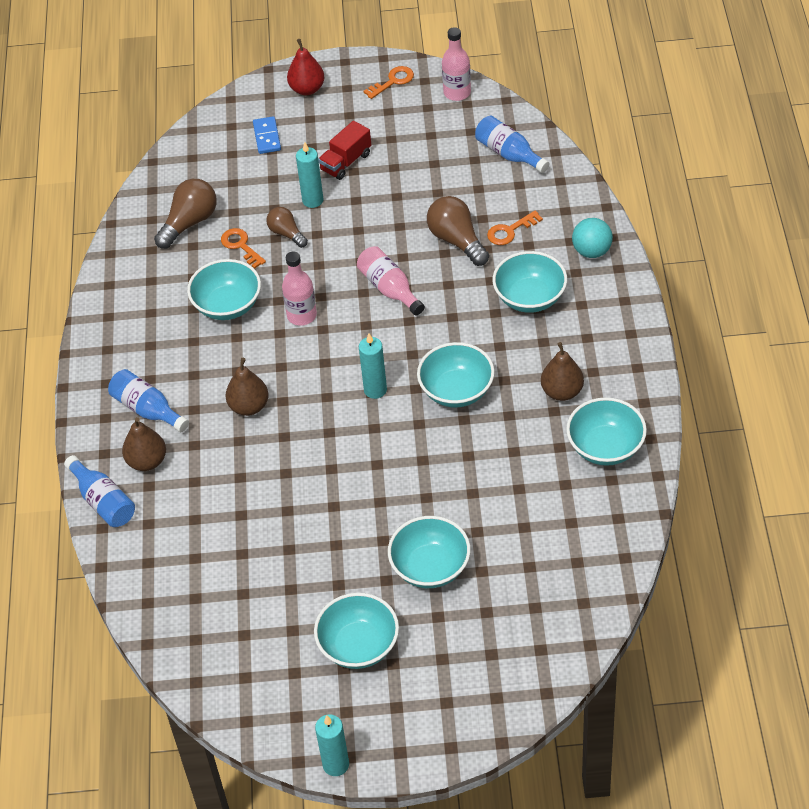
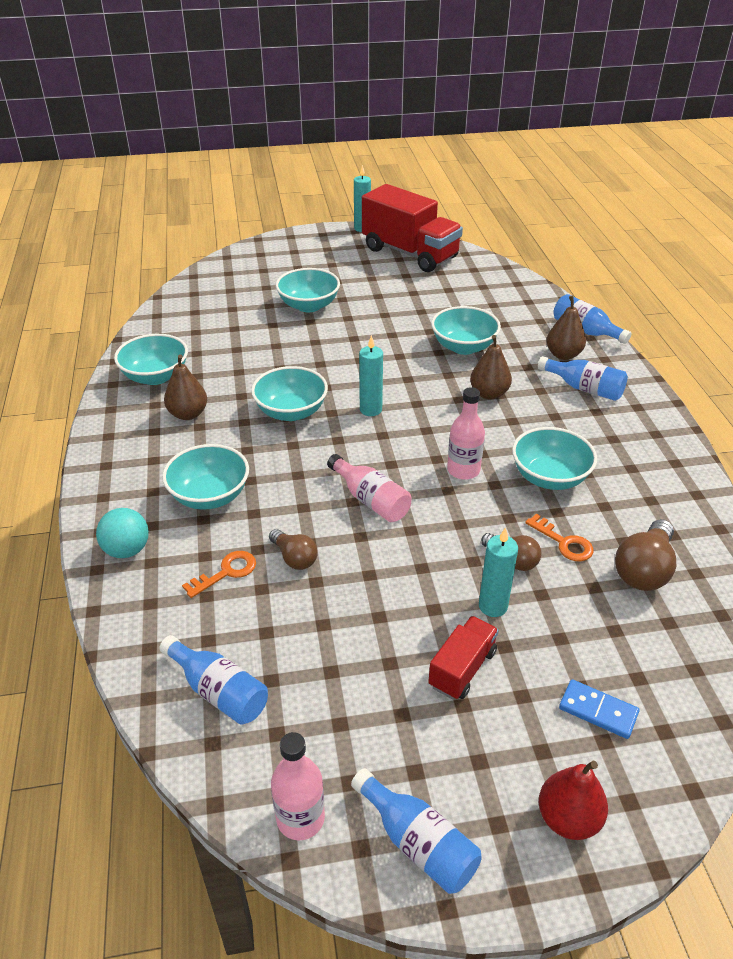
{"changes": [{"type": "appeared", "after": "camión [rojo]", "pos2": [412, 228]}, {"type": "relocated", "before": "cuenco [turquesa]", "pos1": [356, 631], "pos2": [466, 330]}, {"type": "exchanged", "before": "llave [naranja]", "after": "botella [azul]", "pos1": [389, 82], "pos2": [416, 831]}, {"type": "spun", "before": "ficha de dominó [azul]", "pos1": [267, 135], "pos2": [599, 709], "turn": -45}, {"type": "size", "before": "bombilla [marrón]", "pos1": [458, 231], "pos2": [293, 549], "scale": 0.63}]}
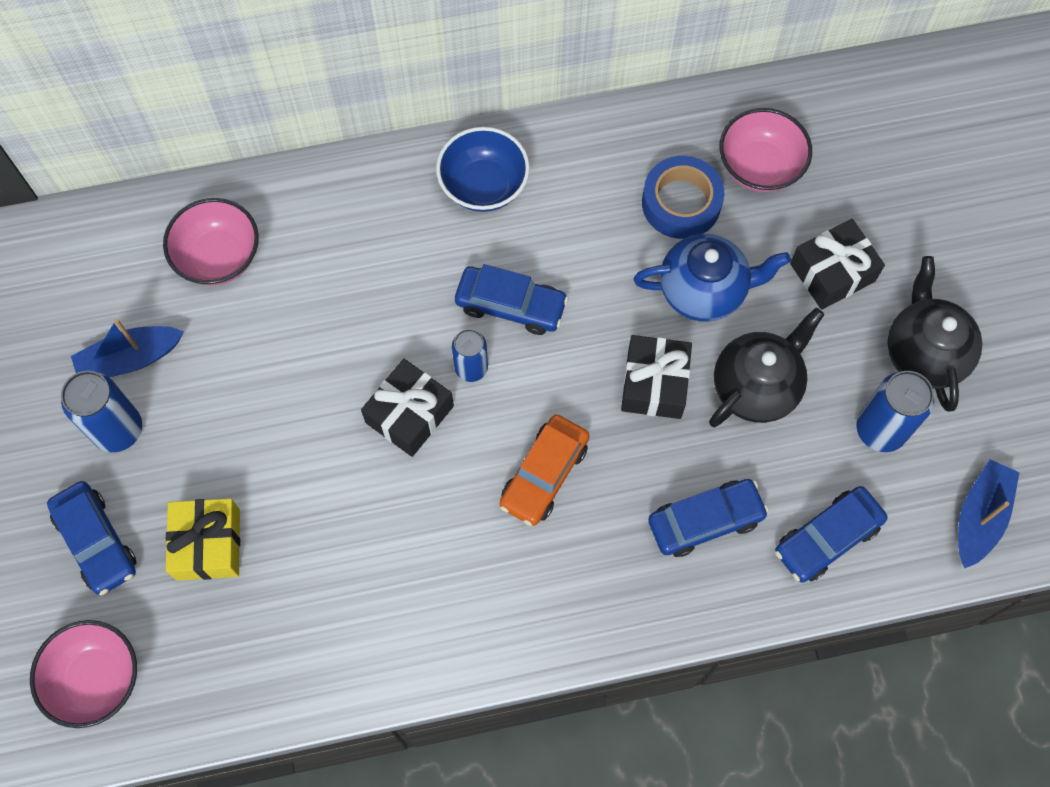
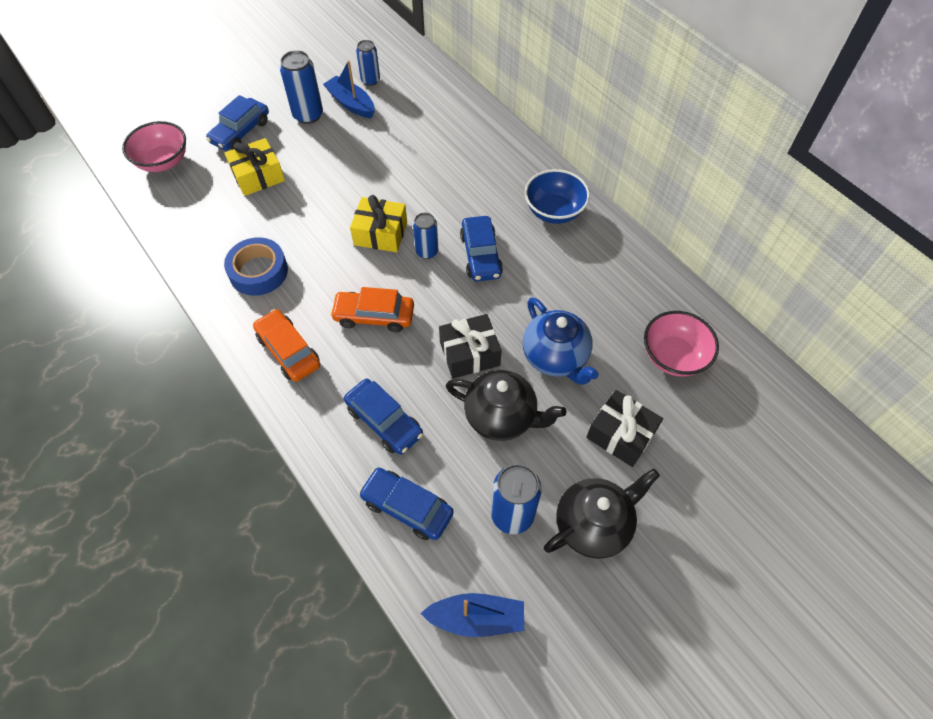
{"changes": [{"type": "missing", "before": "cuenco [rosa]", "pos1": [211, 241]}, {"type": "appeared", "after": "coche [naranja]", "pos2": [286, 345]}, {"type": "appeared", "after": "lata [azul]", "pos2": [368, 63]}, {"type": "relocated", "before": "cinta adhesiva [azul]", "pos1": [683, 197], "pos2": [256, 266]}, {"type": "colour", "before": "regalo [negro]", "after": "regalo [amarillo]", "pos1": [407, 408], "pos2": [378, 223]}]}
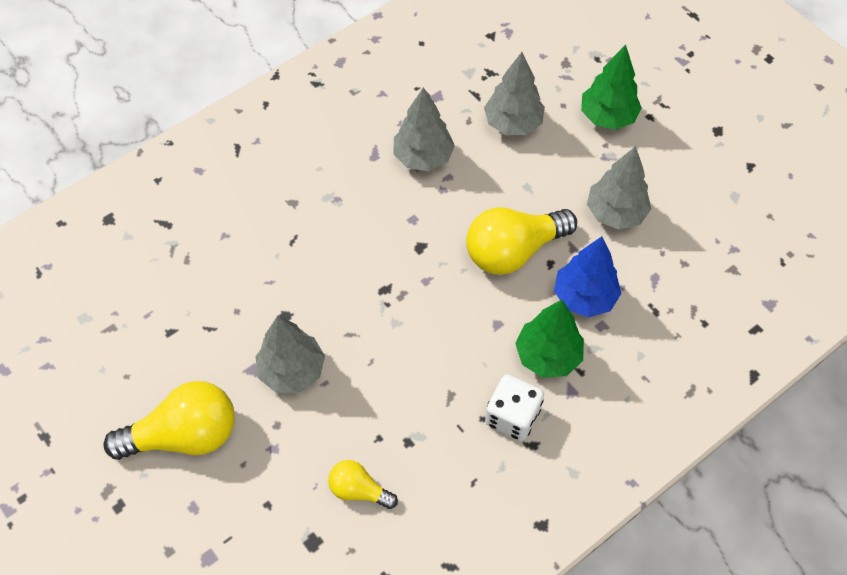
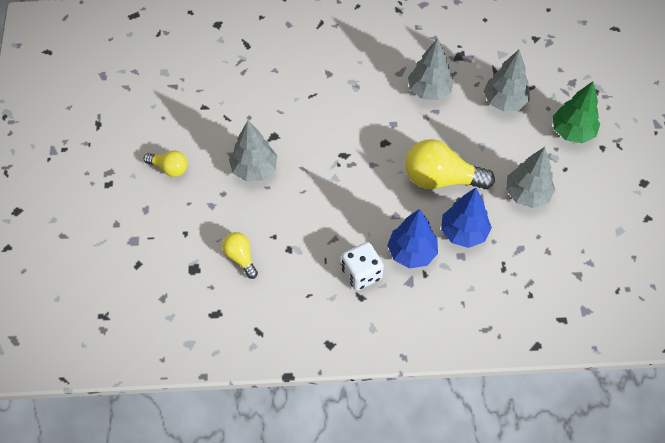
{"changes": [{"type": "colour", "before": "árbol [verde]", "after": "árbol [azul]", "pos1": [549, 338], "pos2": [412, 238]}, {"type": "size", "before": "bombilla [amarillo]", "pos1": [169, 420], "pos2": [165, 164], "scale": 0.53}]}
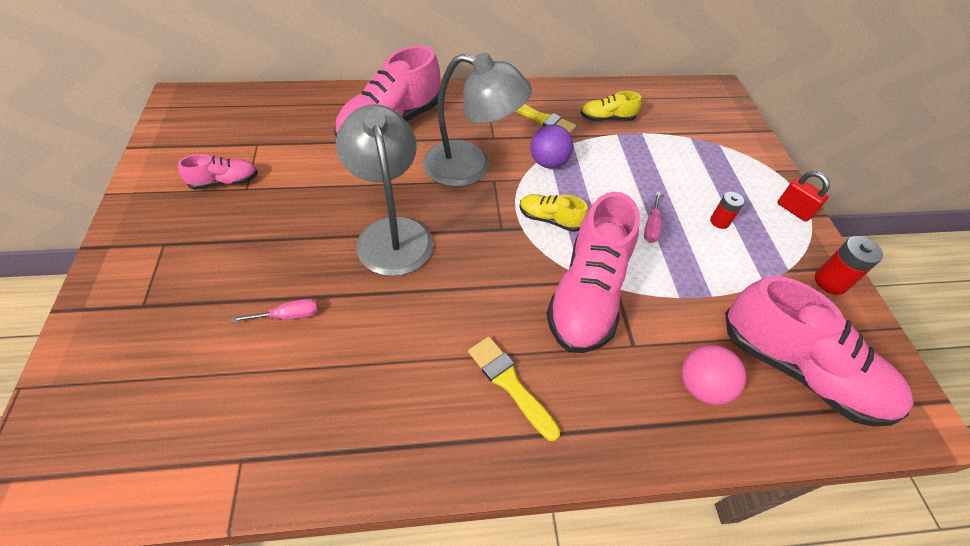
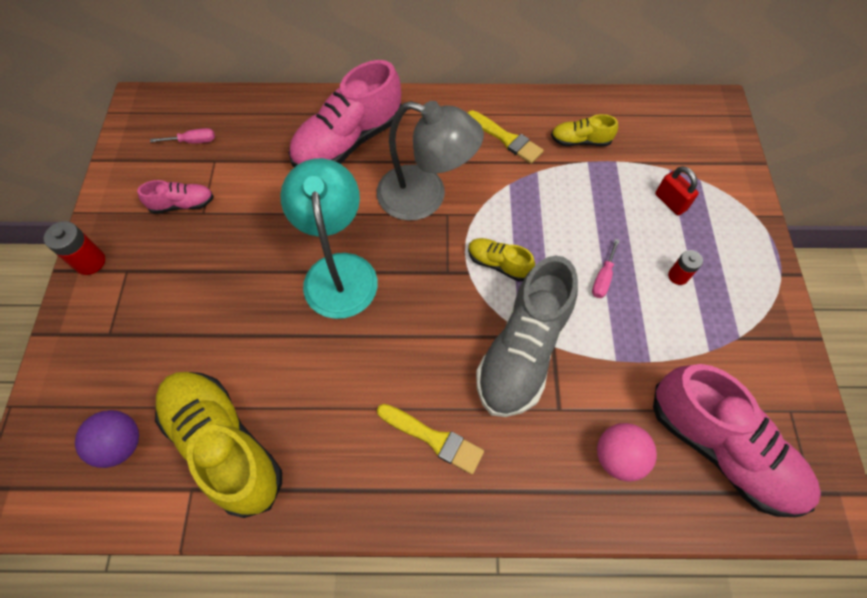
{"changes": [{"type": "appeared", "after": "zapato [amarillo]", "pos2": [218, 445]}, {"type": "relocated", "before": "destornillador [rosa]", "pos1": [274, 310], "pos2": [182, 135]}, {"type": "relocated", "before": "pelota [morado]", "pos1": [551, 146], "pos2": [107, 439]}, {"type": "relocated", "before": "candado [rojo]", "pos1": [803, 196], "pos2": [677, 191]}, {"type": "relocated", "before": "pila [rojo]", "pos1": [849, 265], "pos2": [74, 248]}, {"type": "colour", "before": "lámpara [gris]", "after": "lámpara [turquesa]", "pos1": [384, 190], "pos2": [329, 238]}, {"type": "colour", "before": "zapato [rosa]", "after": "zapato [gris]", "pos1": [593, 272], "pos2": [527, 336]}, {"type": "spun", "before": "pincel [amarillo]", "pos1": [514, 389], "pos2": [430, 439], "turn": 150}]}
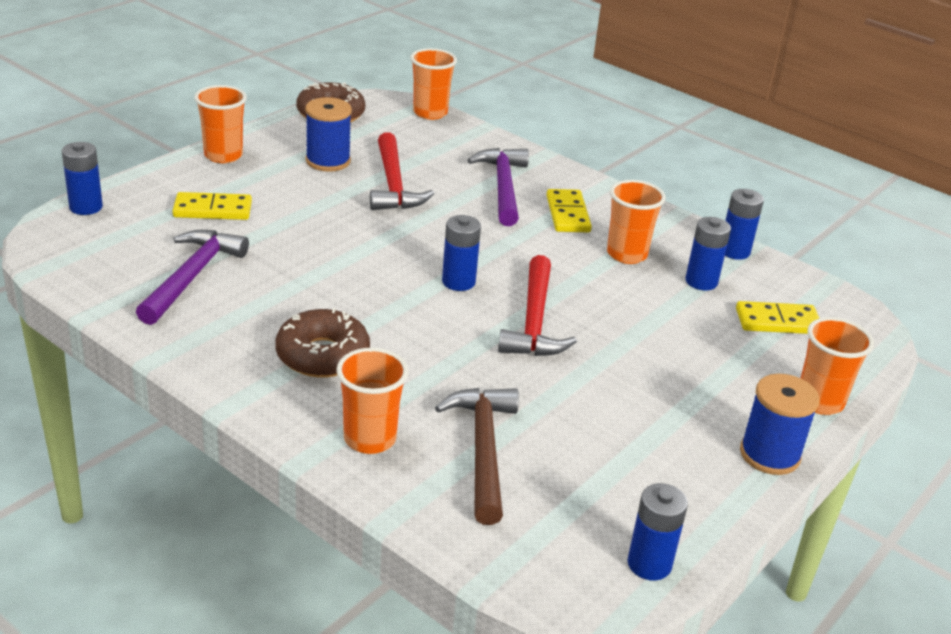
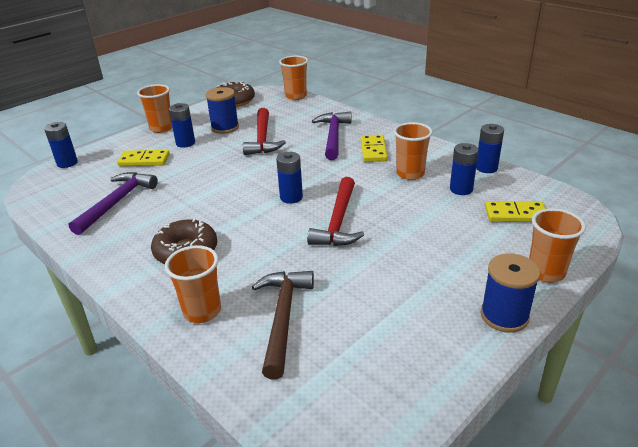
{"changes": [{"type": "relocated", "before": "pila [azul]", "pos1": [657, 531], "pos2": [182, 125]}]}
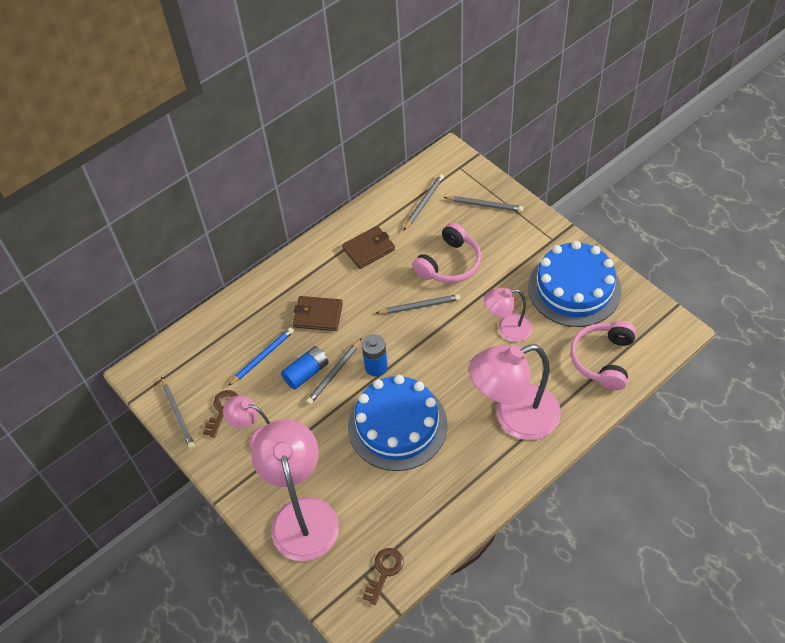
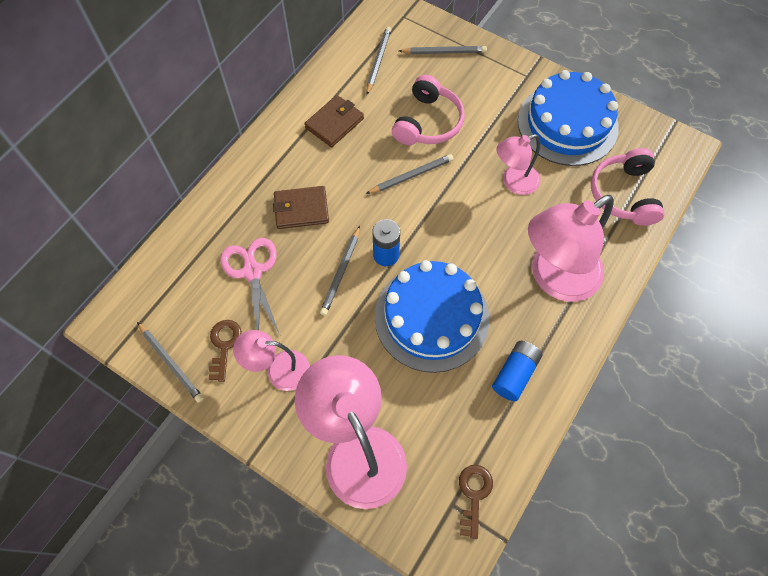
{"changes": [{"type": "relocated", "before": "pila [azul]", "pos1": [305, 368], "pos2": [517, 371]}, {"type": "exchanged", "before": "lápiz [azul]", "after": "tijeras [rosa]", "pos1": [261, 356], "pos2": [250, 286]}]}
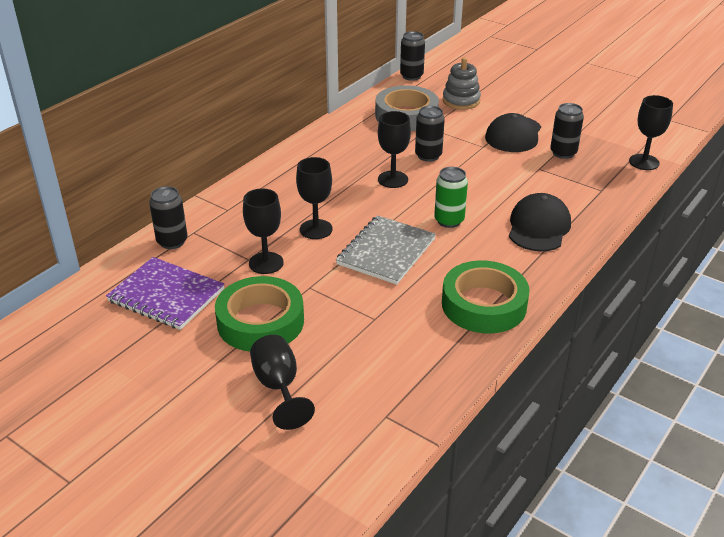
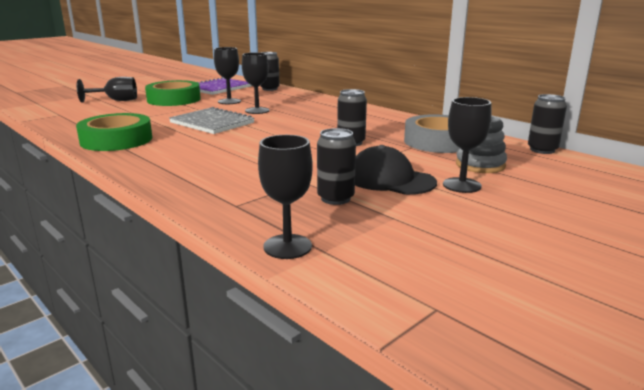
{"changes": [{"type": "missing", "before": "lata [verde]", "pos1": [451, 197]}, {"type": "missing", "before": "gorra [negro]", "pos1": [540, 222]}, {"type": "relocated", "before": "copa [negro]", "pos1": [394, 149], "pos2": [467, 145]}]}
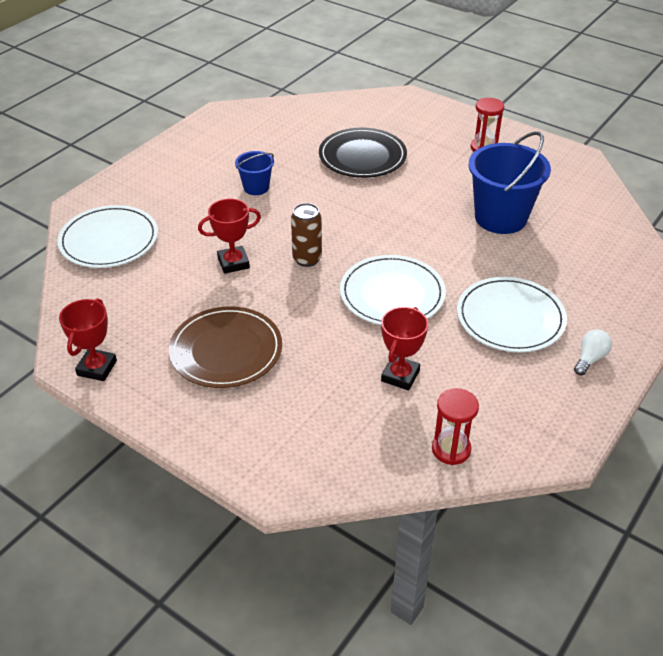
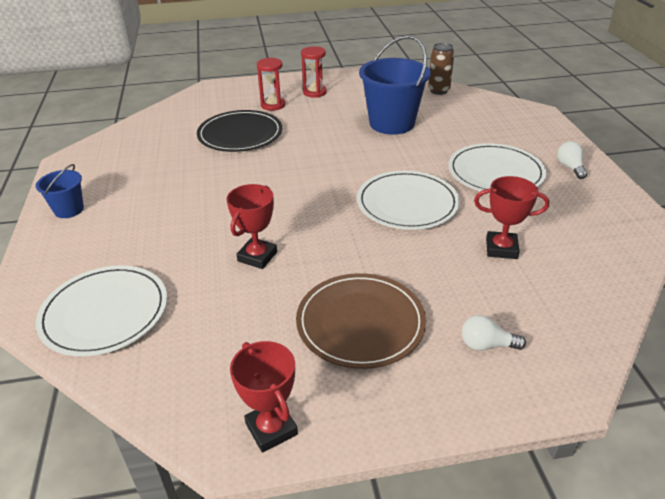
{"changes": [{"type": "appeared", "after": "bombilla [blanco]", "pos2": [494, 333]}, {"type": "relocated", "before": "balde [azul]", "pos1": [254, 173], "pos2": [60, 191]}, {"type": "relocated", "before": "lata [marrón]", "pos1": [306, 235], "pos2": [441, 69]}, {"type": "relocated", "before": "reloj de arena [rojo]", "pos1": [455, 426], "pos2": [271, 84]}, {"type": "spun", "before": "trofeo [rojo]", "pos1": [404, 348], "pos2": [511, 217], "turn": -60}]}
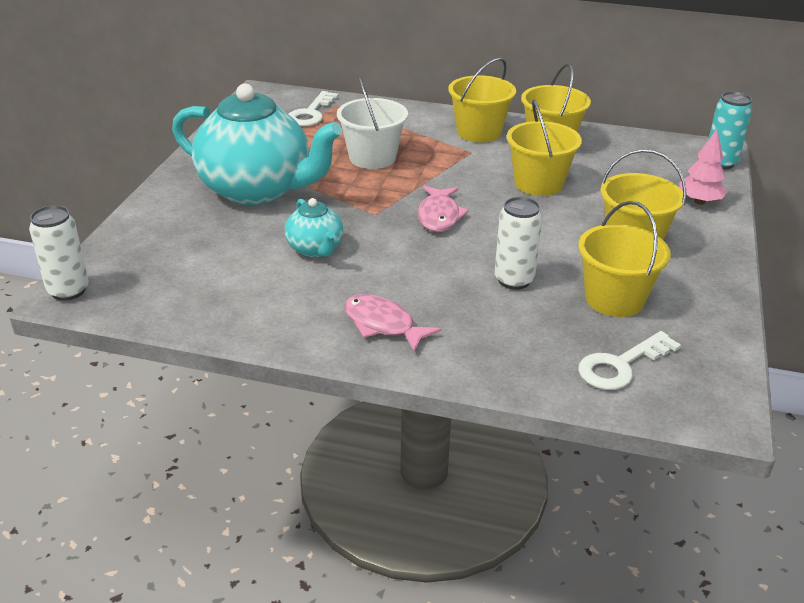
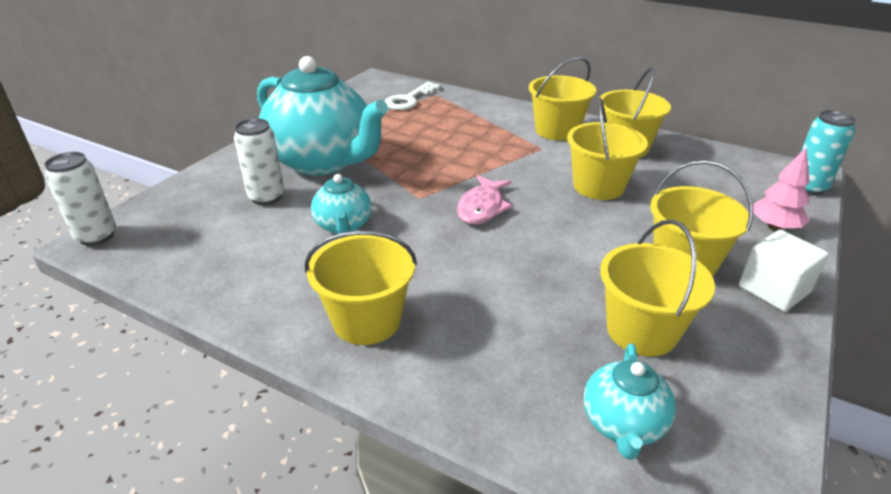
{"changes": [{"type": "missing", "before": "balde [blanco]", "pos1": [372, 123]}, {"type": "appeared", "after": "cubo [blanco]", "pos2": [784, 271]}, {"type": "relocated", "before": "lata [blanco]", "pos1": [518, 243], "pos2": [259, 161]}, {"type": "exchanged", "before": "pez [rosa]", "after": "balde [amarillo]", "pos1": [392, 323], "pos2": [361, 288]}, {"type": "exchanged", "before": "llave [blanco]", "after": "tetera [turquesa]", "pos1": [629, 360], "pos2": [630, 402]}]}
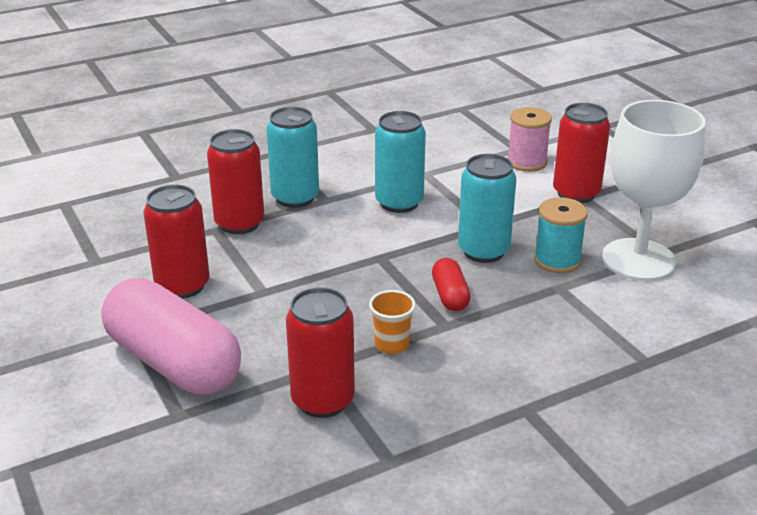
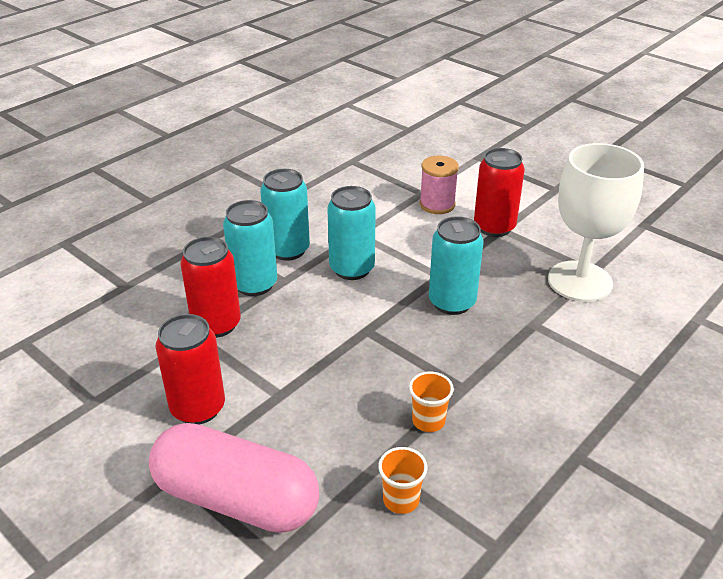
{"changes": [{"type": "missing", "before": "cápsula [rojo]", "pos1": [451, 284]}, {"type": "missing", "before": "carrete [turquesa]", "pos1": [561, 235]}, {"type": "appeared", "after": "lata [turquesa]", "pos2": [285, 215]}, {"type": "exchanged", "before": "lata [rojo]", "after": "vaso [naranja]", "pos1": [320, 352], "pos2": [403, 480]}]}
